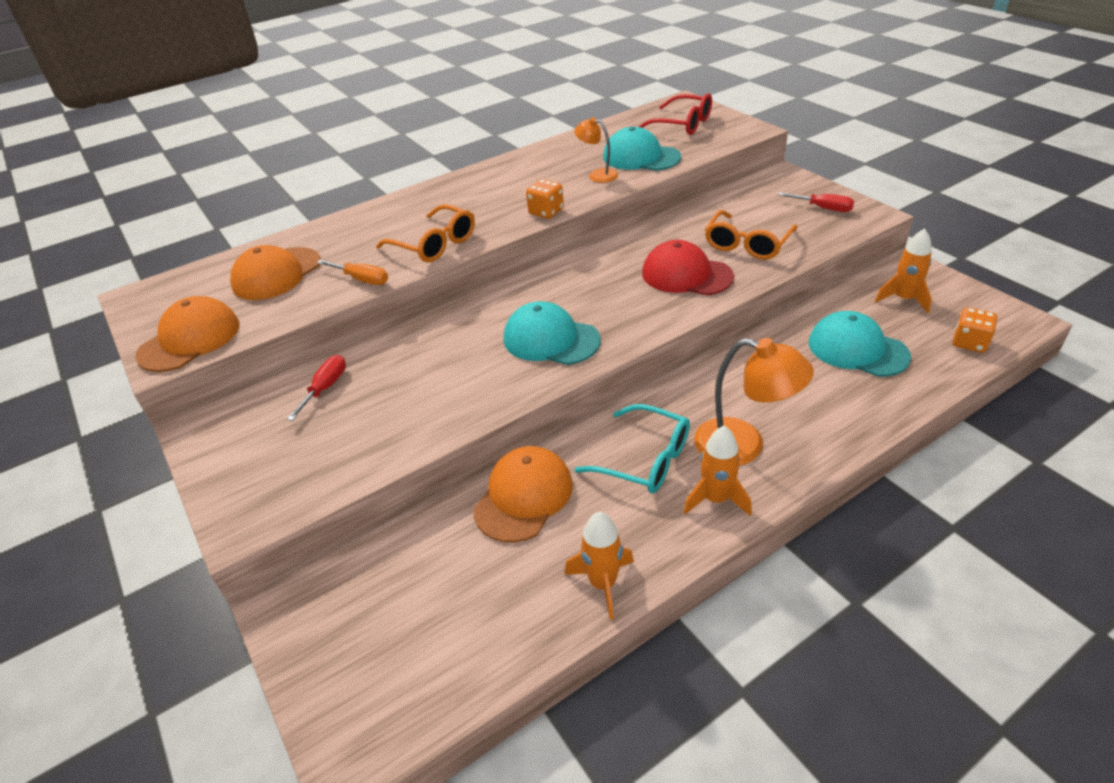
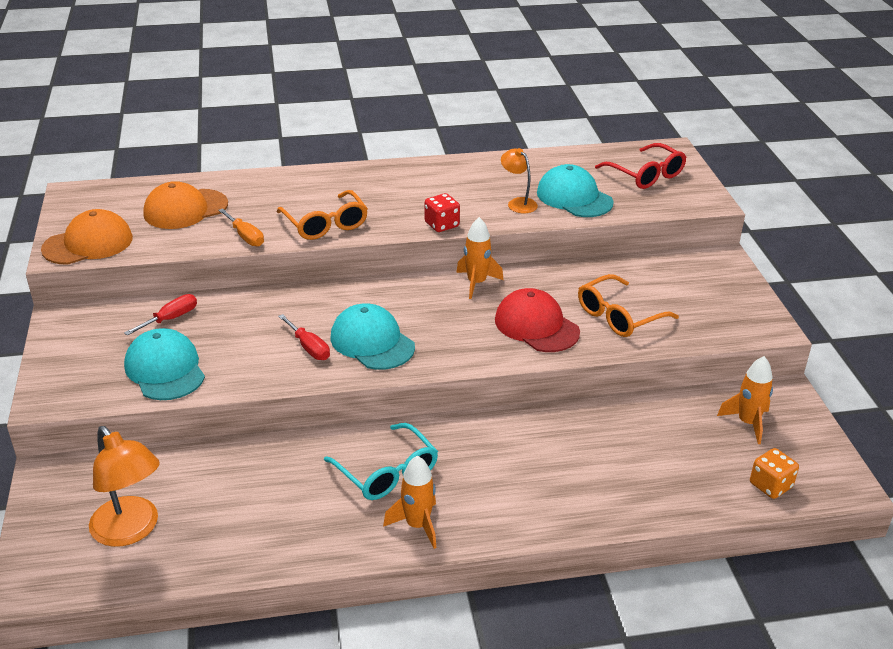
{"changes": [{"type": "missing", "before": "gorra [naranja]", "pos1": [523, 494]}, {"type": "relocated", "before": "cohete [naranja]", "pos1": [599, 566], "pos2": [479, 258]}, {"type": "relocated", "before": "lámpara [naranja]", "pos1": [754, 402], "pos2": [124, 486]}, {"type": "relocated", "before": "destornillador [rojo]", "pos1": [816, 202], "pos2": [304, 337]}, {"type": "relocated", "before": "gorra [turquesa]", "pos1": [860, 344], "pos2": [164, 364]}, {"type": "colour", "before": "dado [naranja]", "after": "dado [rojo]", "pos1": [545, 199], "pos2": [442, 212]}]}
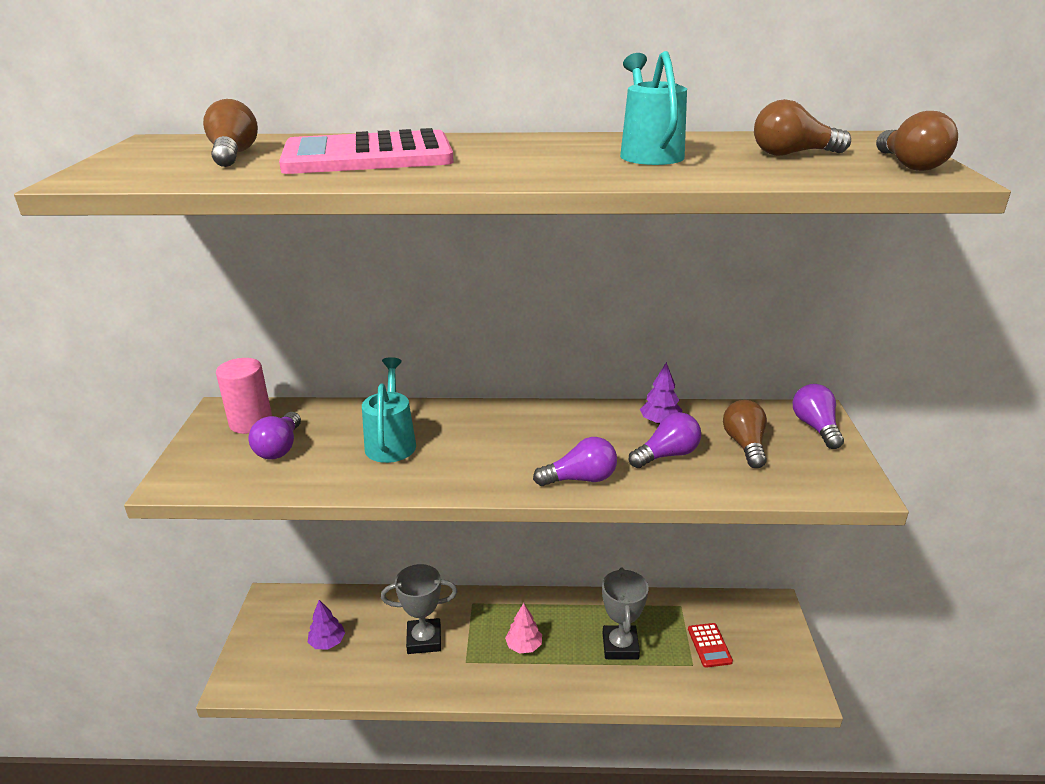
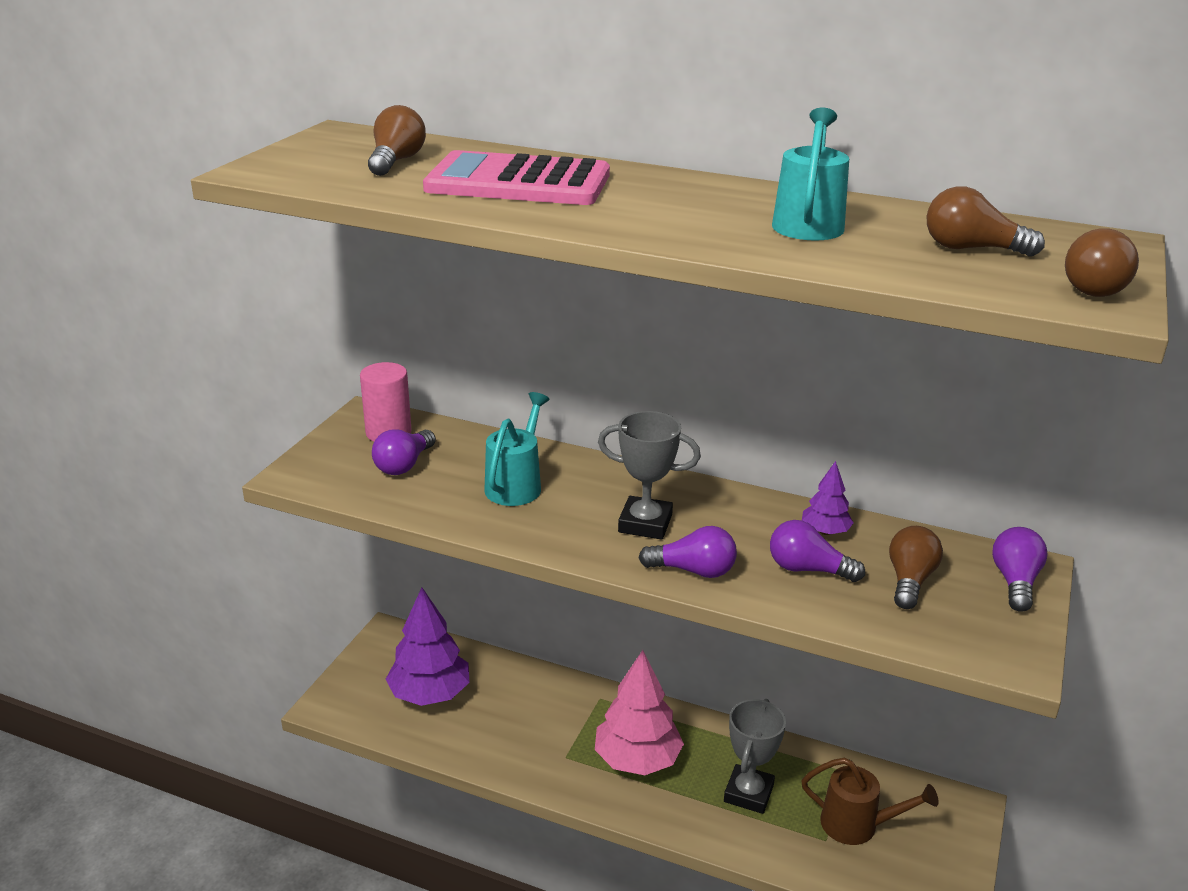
{"changes": [{"type": "relocated", "before": "trofeo [gris]", "pos1": [419, 609], "pos2": [649, 475]}, {"type": "exchanged", "before": "calculadora [rojo]", "after": "regadera [marrón]", "pos1": [710, 645], "pos2": [869, 801]}, {"type": "spun", "before": "bombilla [morado]", "pos1": [665, 440], "pos2": [817, 551], "turn": -150}, {"type": "size", "before": "árbol [morado]", "pos1": [326, 624], "pos2": [428, 646], "scale": 1.99}, {"type": "size", "before": "árbol [rosa]", "pos1": [523, 628], "pos2": [639, 712], "scale": 1.99}]}
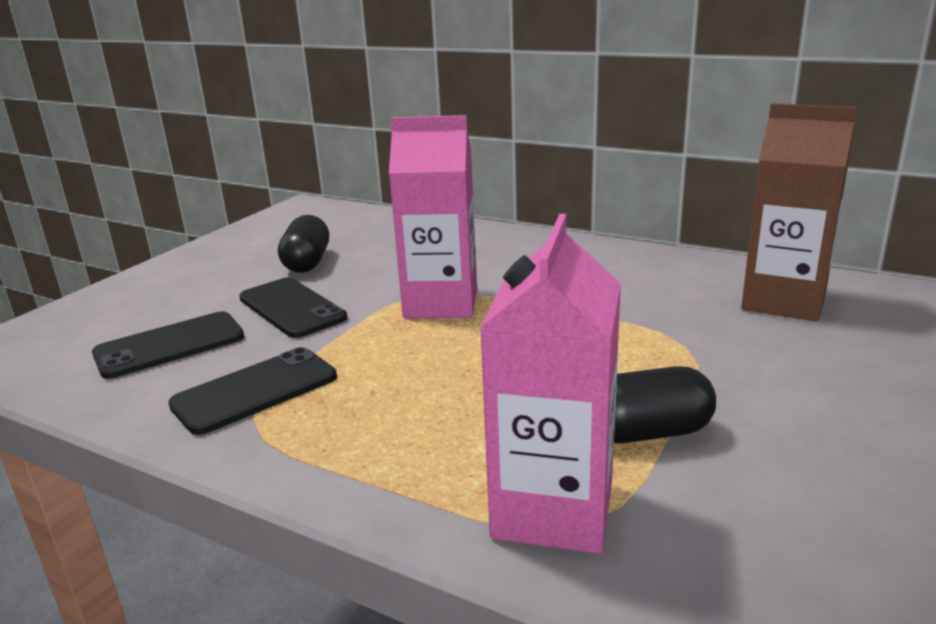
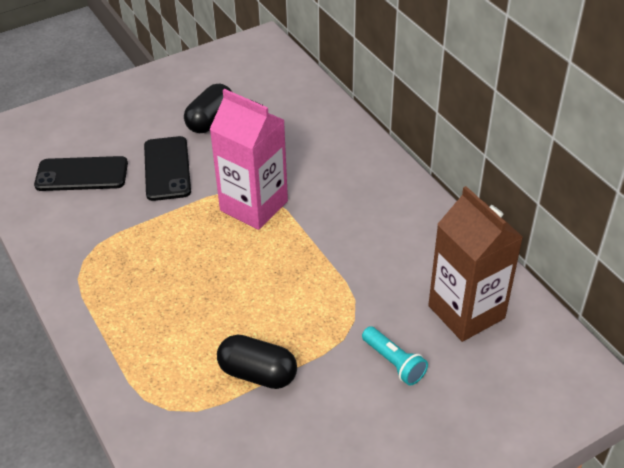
{"changes": [{"type": "missing", "before": "móvil [negro]", "pos1": [252, 391]}, {"type": "missing", "before": "cartón de leche [rosa]", "pos1": [550, 384]}, {"type": "appeared", "after": "lámpara de mano [turquesa]", "pos2": [395, 356]}]}
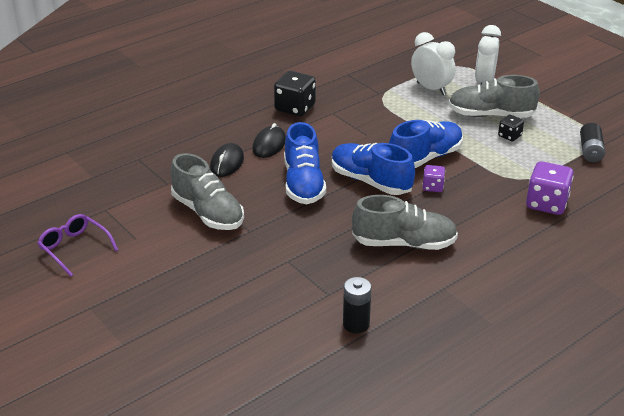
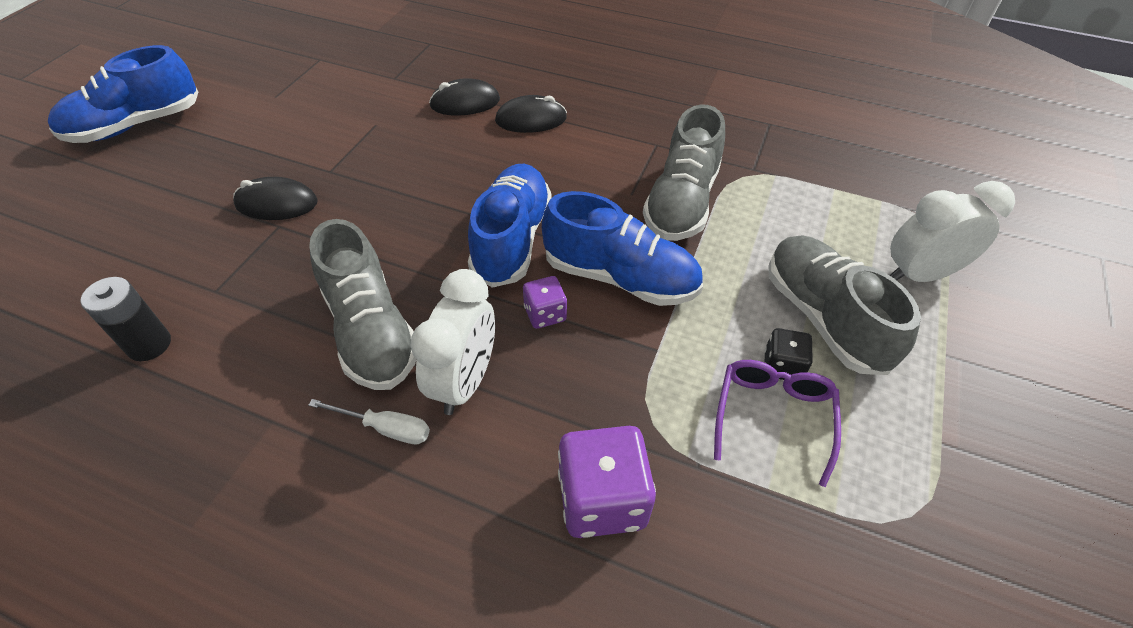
{"changes": [{"type": "missing", "before": "dado [negro]", "pos1": [295, 93]}, {"type": "missing", "before": "pila [negro]", "pos1": [592, 142]}, {"type": "appeared", "after": "ratón [negro]", "pos2": [275, 198]}, {"type": "appeared", "after": "destornillador [blanco]", "pos2": [369, 421]}, {"type": "relocated", "before": "gafas [morado]", "pos1": [78, 245], "pos2": [777, 423]}, {"type": "relocated", "before": "zapato [gris]", "pos1": [207, 191], "pos2": [684, 172]}, {"type": "relocated", "before": "zapato [azul]", "pos1": [305, 163], "pos2": [123, 94]}, {"type": "relocated", "before": "despertador [blanco]", "pos1": [433, 63], "pos2": [453, 342]}]}
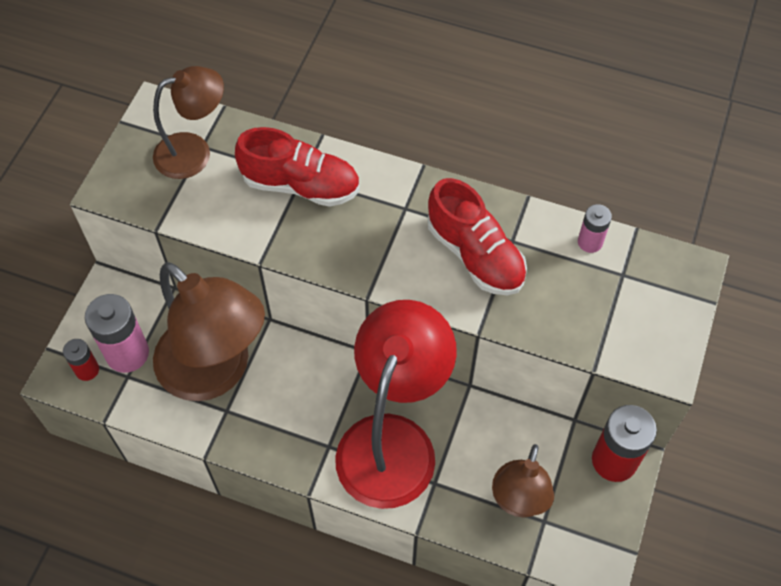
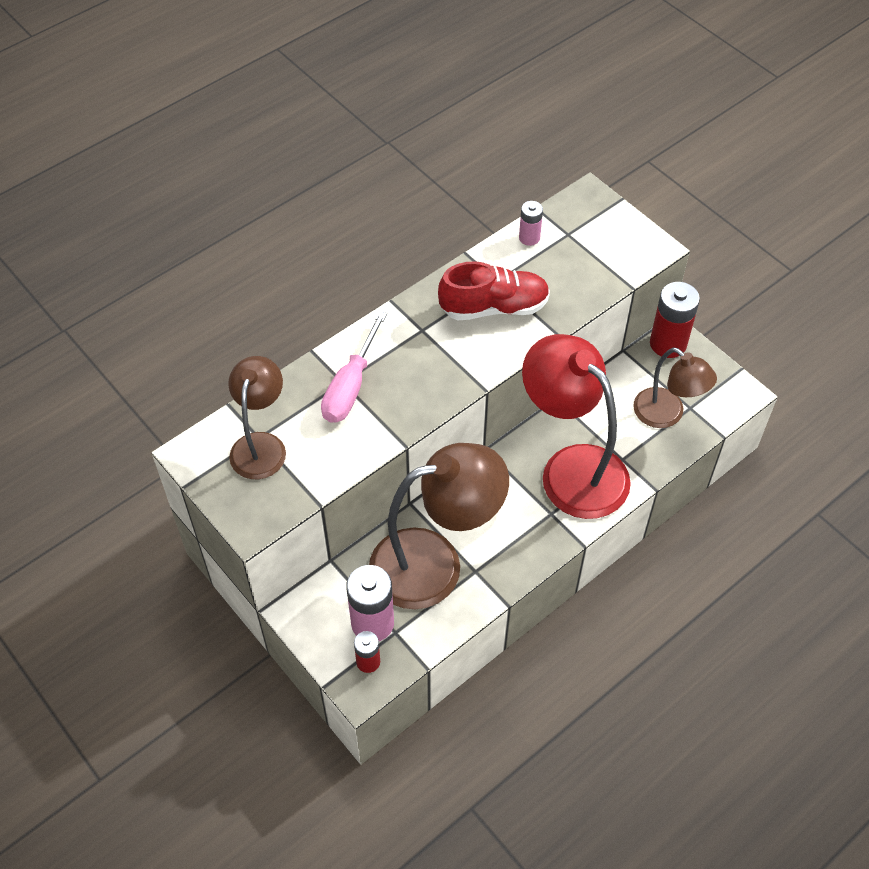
{"changes": [{"type": "exchanged", "before": "zapato [rojo]", "after": "destornillador [rosa]", "pos1": [297, 167], "pos2": [354, 367]}]}
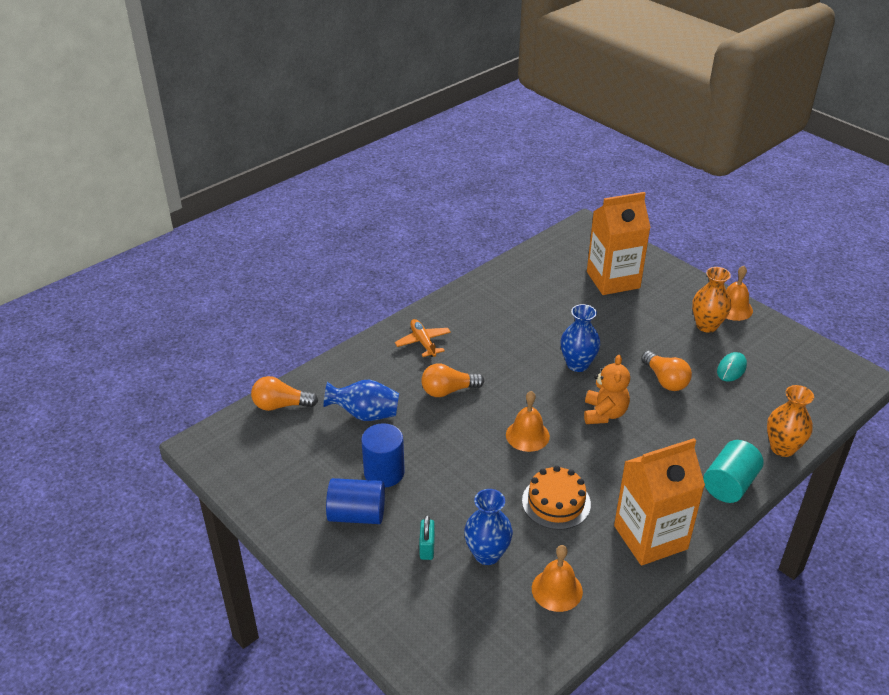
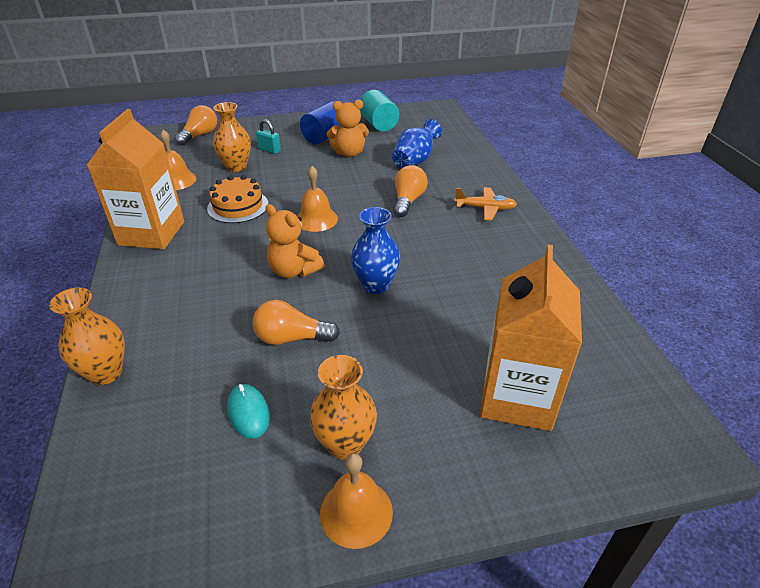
{"changes": [{"type": "relocated", "before": "bombilla [naranja]", "pos1": [284, 393], "pos2": [196, 125]}, {"type": "relocated", "before": "cilindro [turquesa]", "pos1": [733, 471], "pos2": [379, 111]}, {"type": "exchanged", "before": "cilindro [azul]", "after": "osito [naranja]", "pos1": [383, 455], "pos2": [348, 128]}, {"type": "colour", "before": "florero [azul]", "after": "florero [naranja]", "pos1": [488, 527], "pos2": [232, 137]}]}
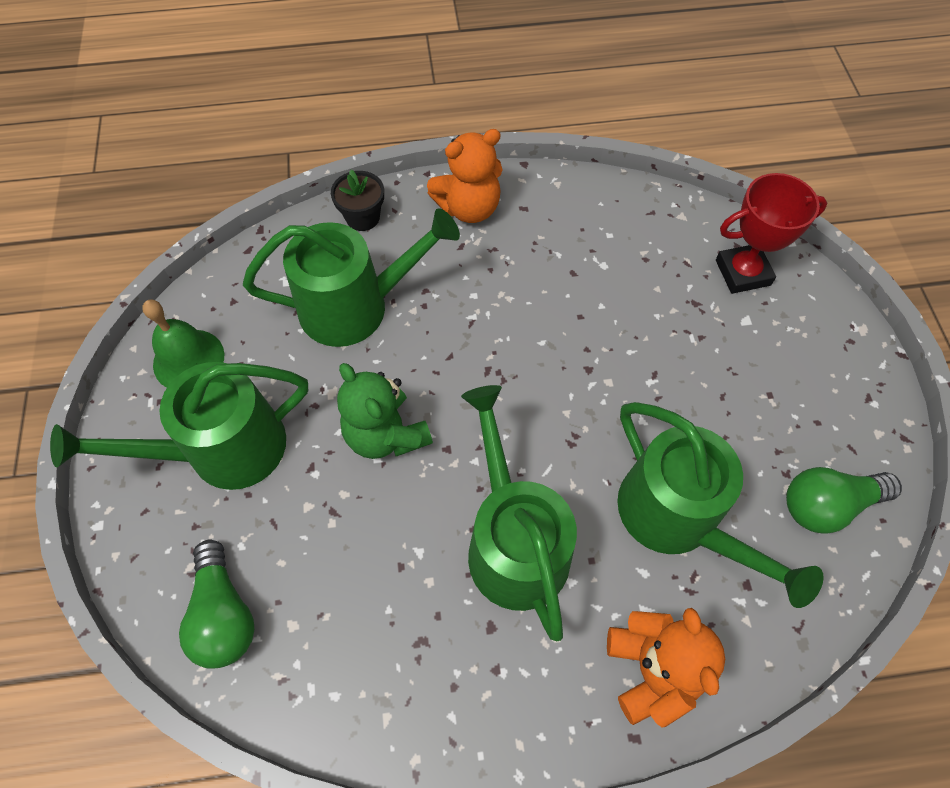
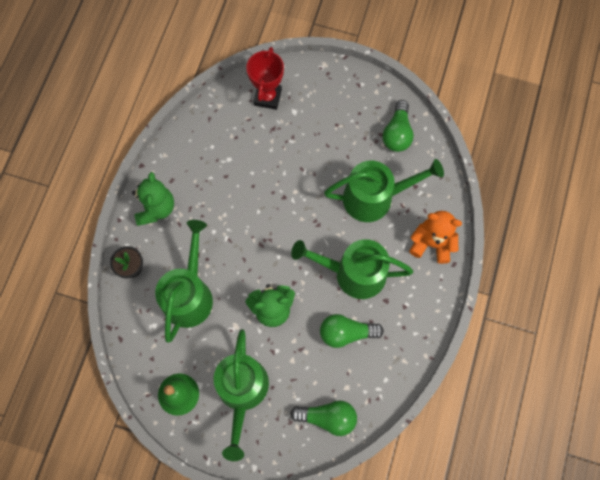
{"changes": [{"type": "appeared", "after": "bombilla [verde]", "pos2": [352, 331]}, {"type": "colour", "before": "osito [naranja]", "after": "osito [verde]", "pos1": [465, 176], "pos2": [153, 199]}]}
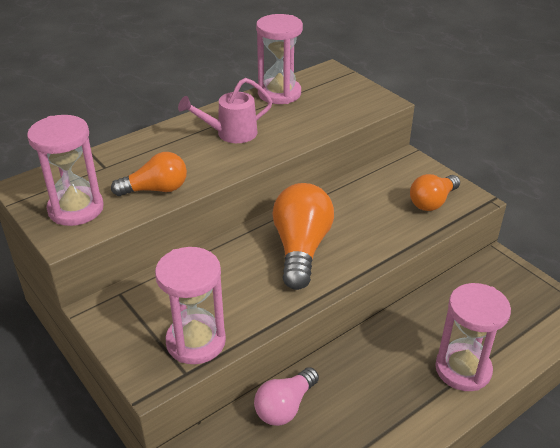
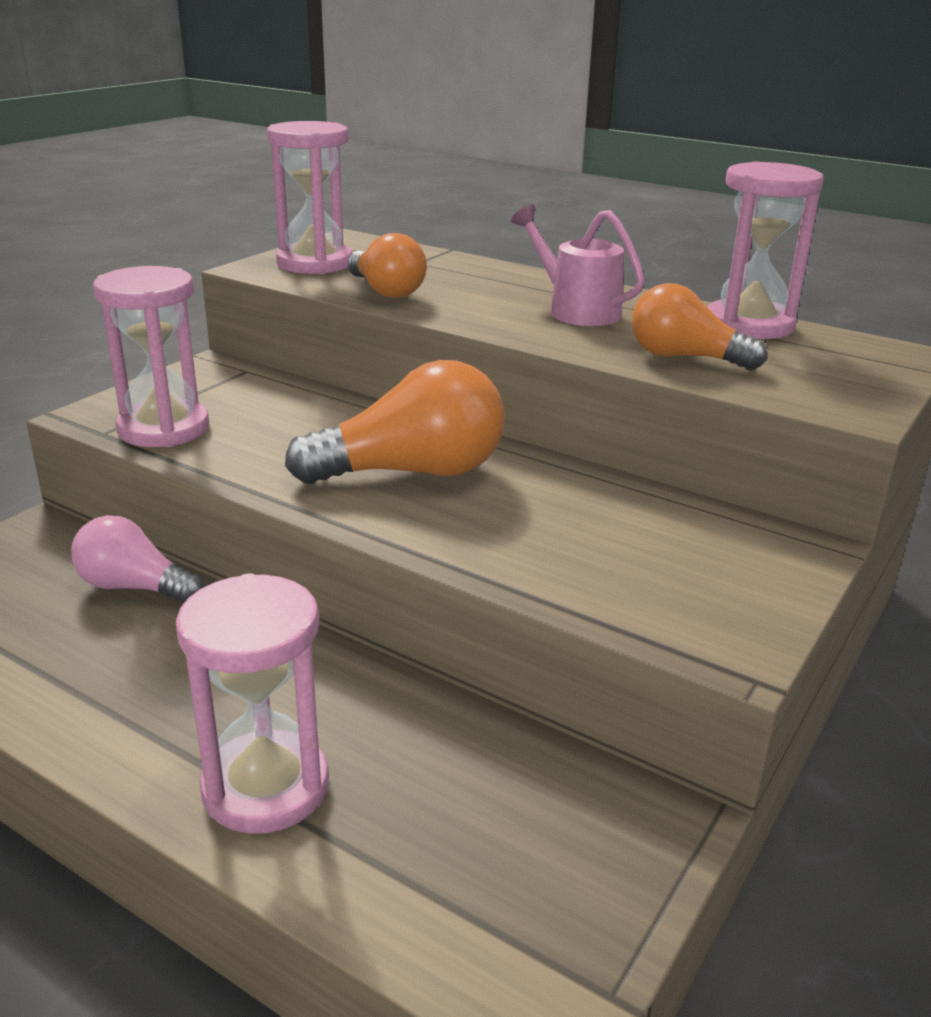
{"changes": [{"type": "relocated", "before": "bombilla [naranja]", "pos1": [435, 192], "pos2": [699, 326]}]}
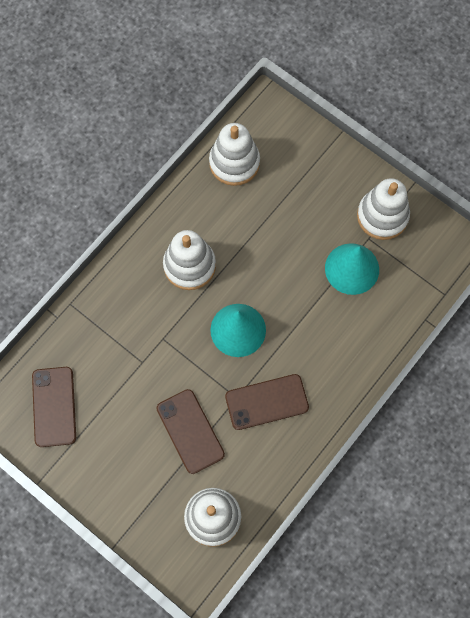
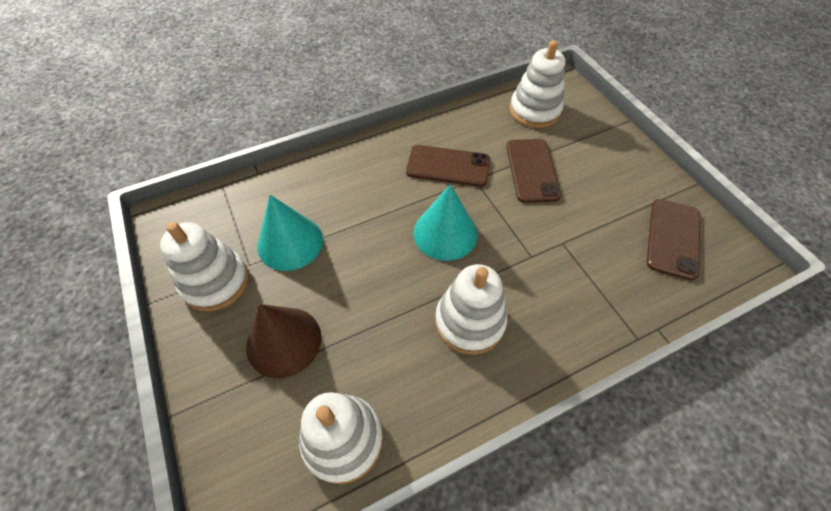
{"changes": [{"type": "appeared", "after": "cono [marrón]", "pos2": [283, 341]}]}
